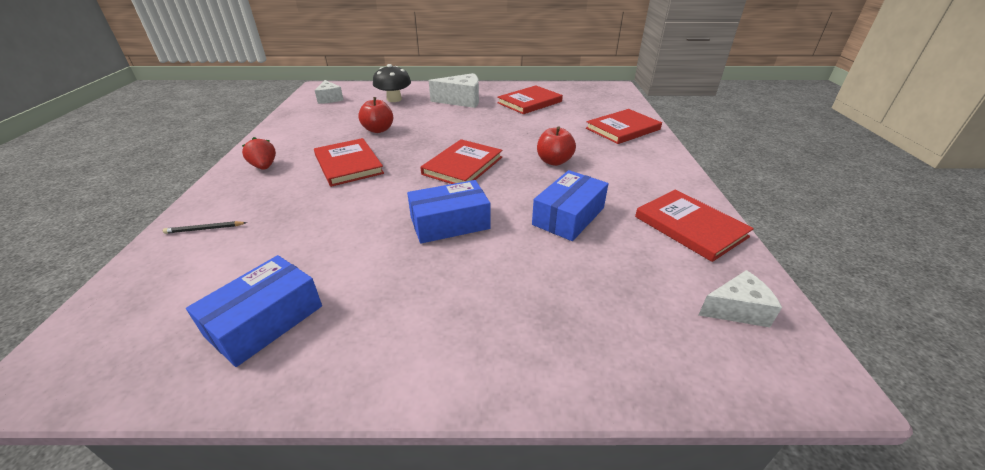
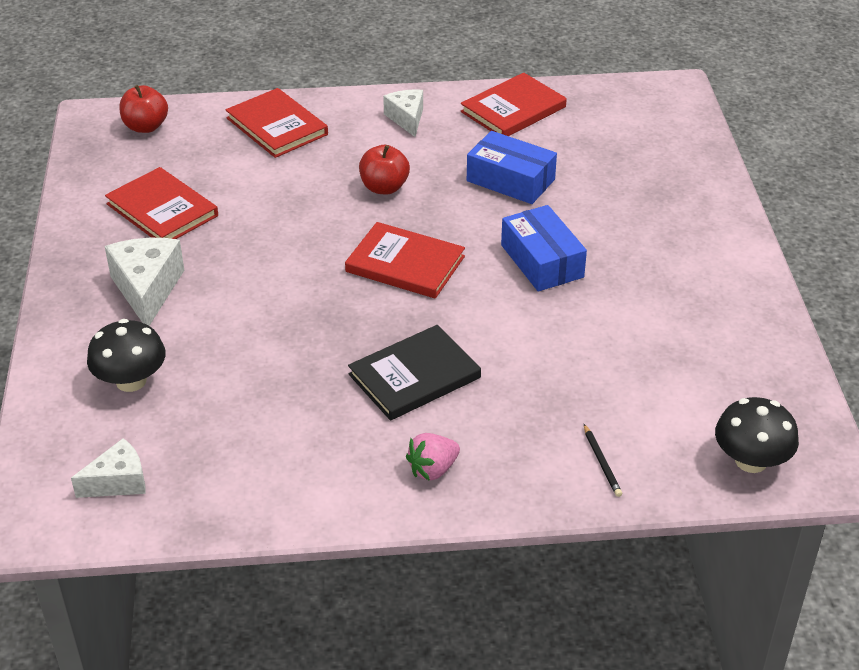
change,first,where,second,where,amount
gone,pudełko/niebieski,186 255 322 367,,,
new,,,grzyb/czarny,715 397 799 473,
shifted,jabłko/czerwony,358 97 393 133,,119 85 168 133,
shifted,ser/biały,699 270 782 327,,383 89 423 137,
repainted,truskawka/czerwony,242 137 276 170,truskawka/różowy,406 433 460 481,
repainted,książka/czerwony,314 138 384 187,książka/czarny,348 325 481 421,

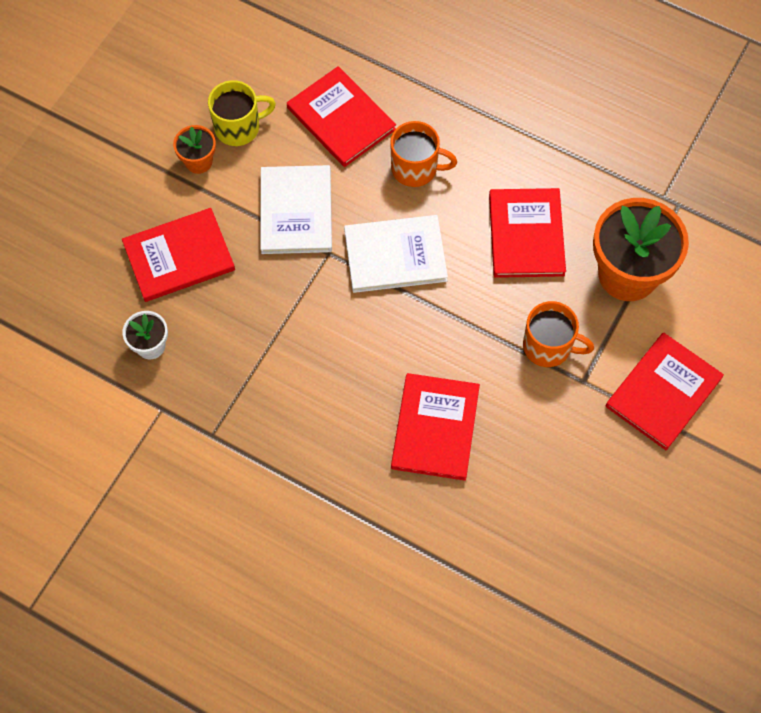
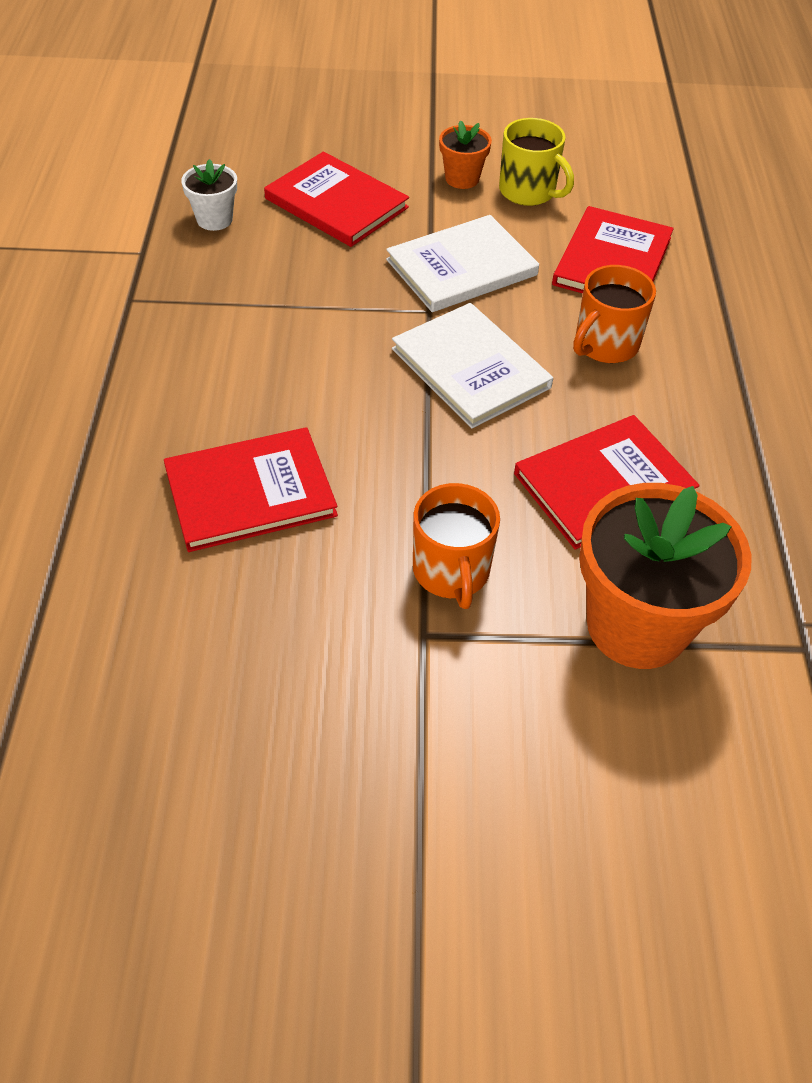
change,first,where,second,where,amount
gone,książka/czerwony,606 333 724 450,,,
rotated,kubek/pomarańczowy,390 121 457 187,,573 265 656 363,60 degrees clockwise

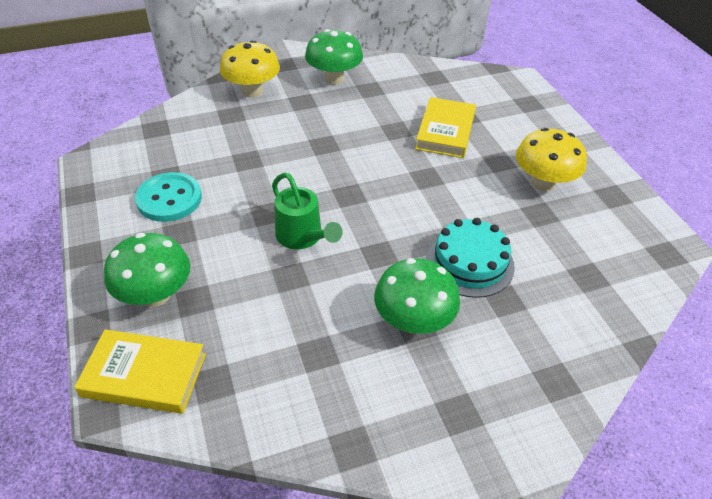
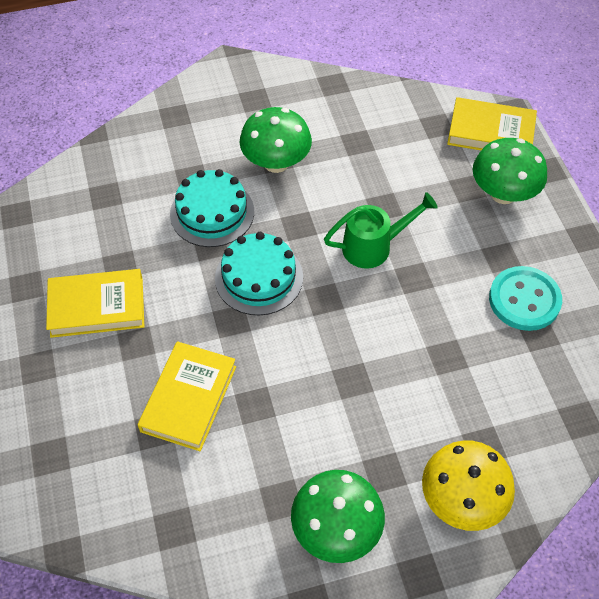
change,first,where,second,where,amount
new,,,tort/turkusowy,215 232 303 315,
swapped,grzyb/żółty,516 128 587 192,książka/żółty,46 269 145 338,
rotated,konewka/zielony,272 173 343 249,,324 192 438 268,105 degrees clockwise

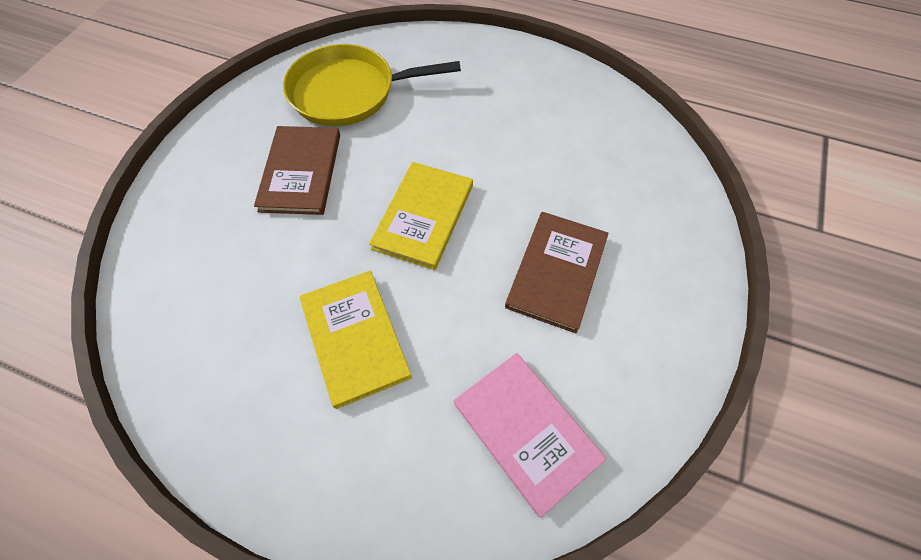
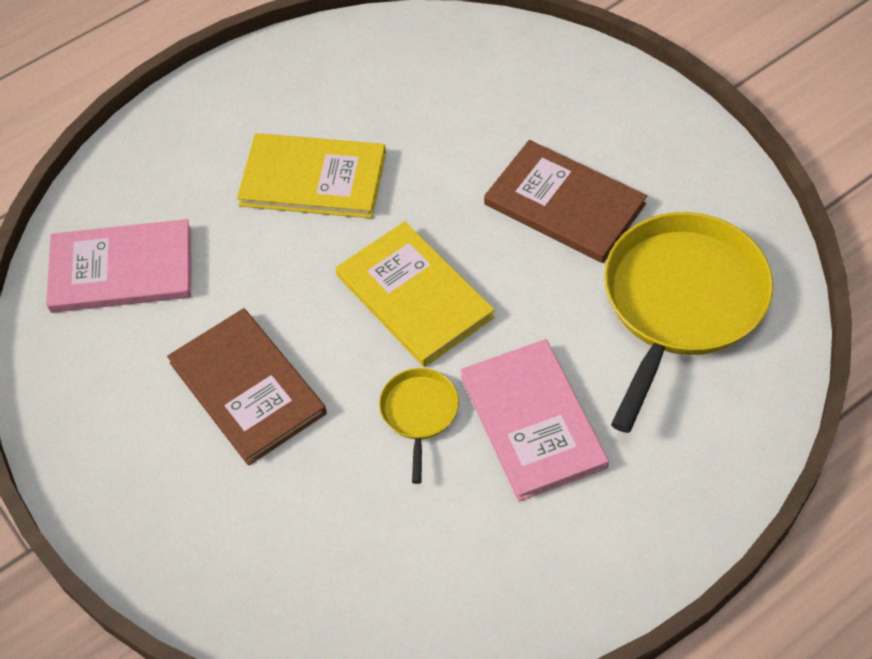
change,first,where,second,where,amount
new,,,patelnia/żółty,379 368 459 484,
new,,,książka/różowy,461 339 609 501,

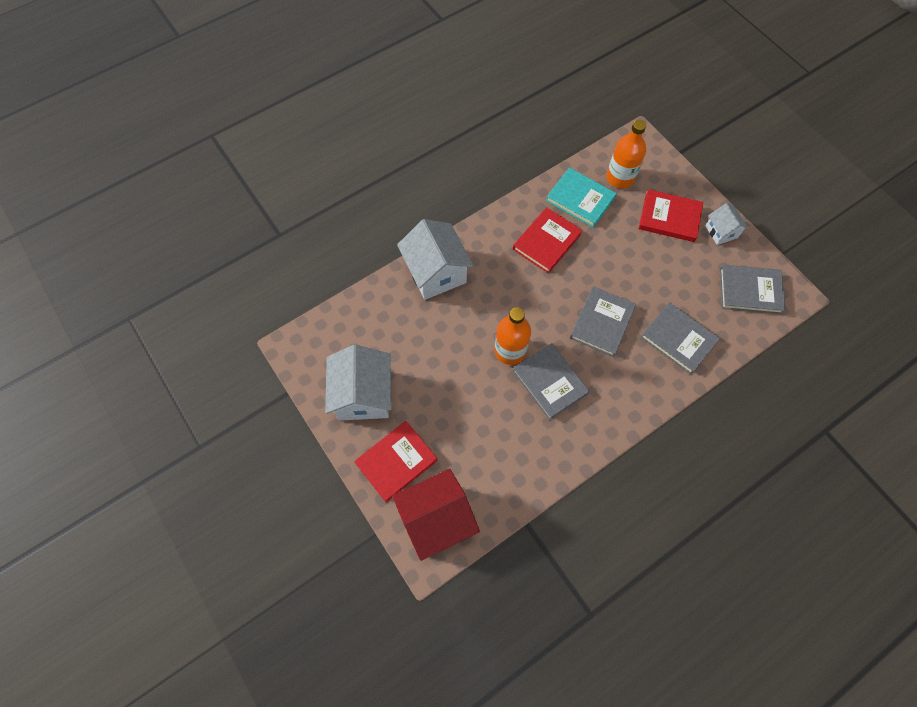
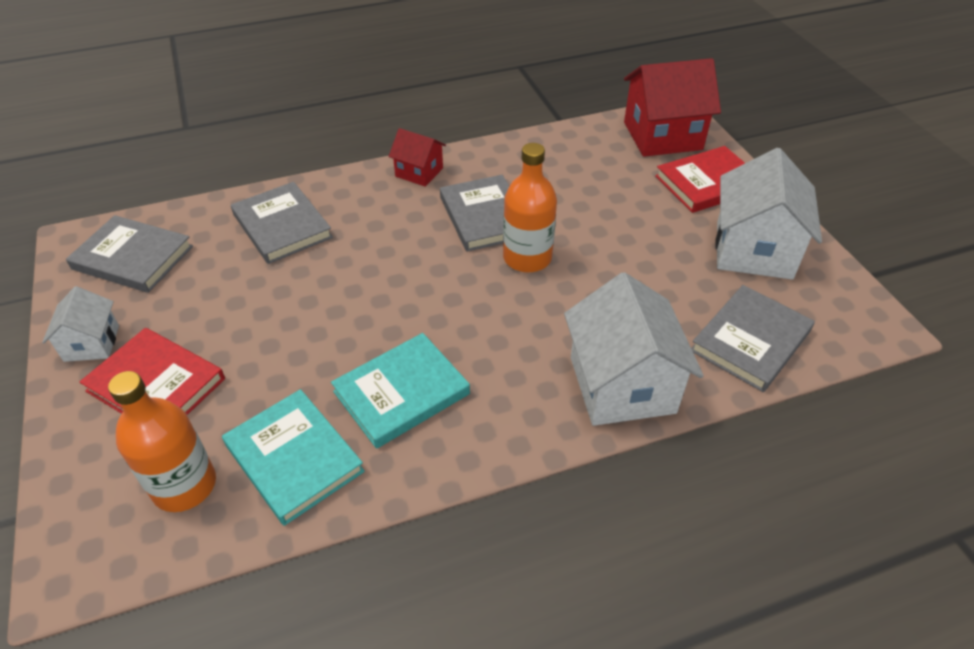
change,first,where,second,where,amount
new,,,domek/czerwony,389 128 446 187,
shifted,książka/szary,570 286 636 357,,691 285 815 392,
repainted,książka/czerwony,513 208 583 273,książka/turkusowy,331 333 470 449,

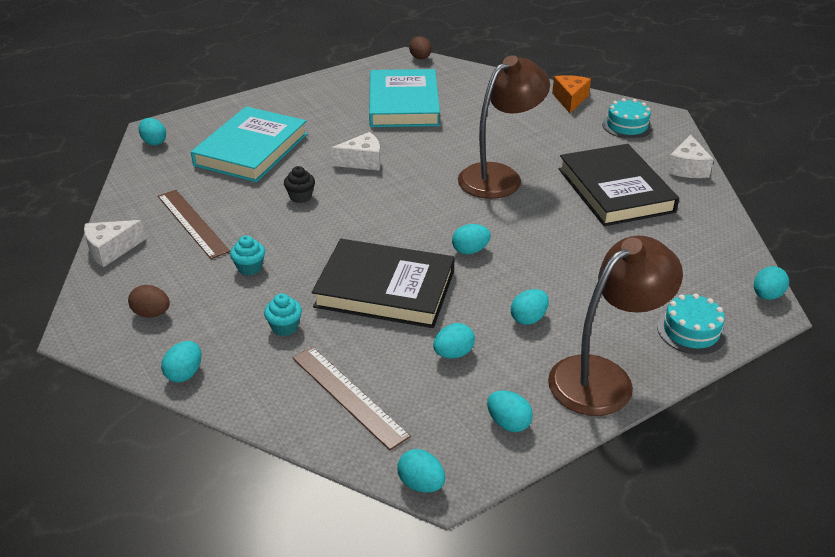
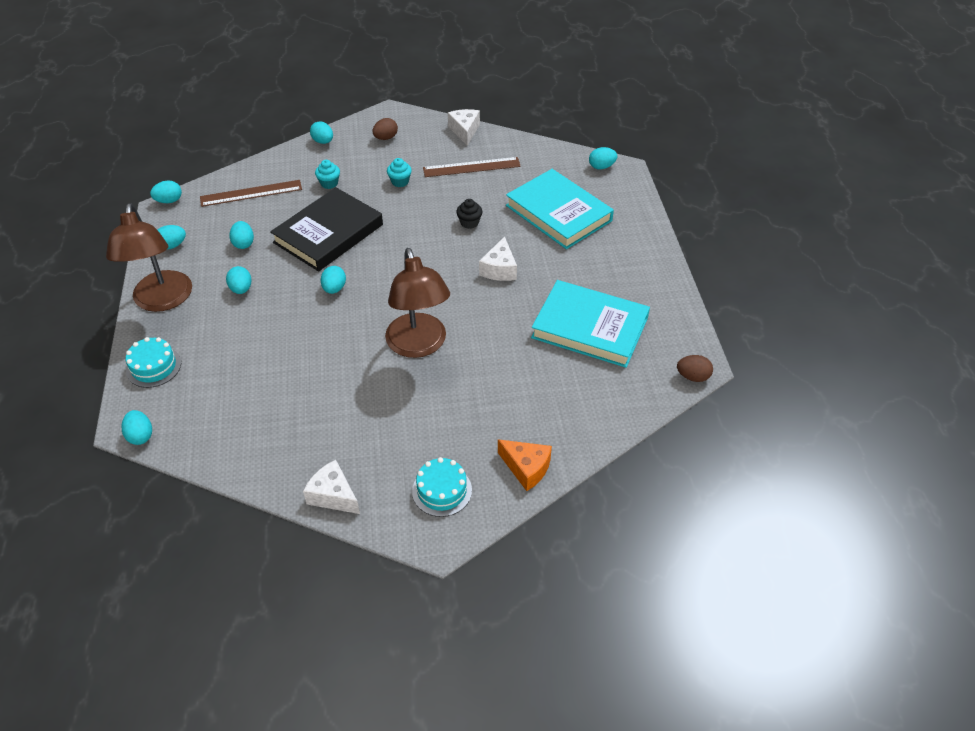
change,first,where,second,where,amount
gone,książka/czarny,559 144 679 226,,,

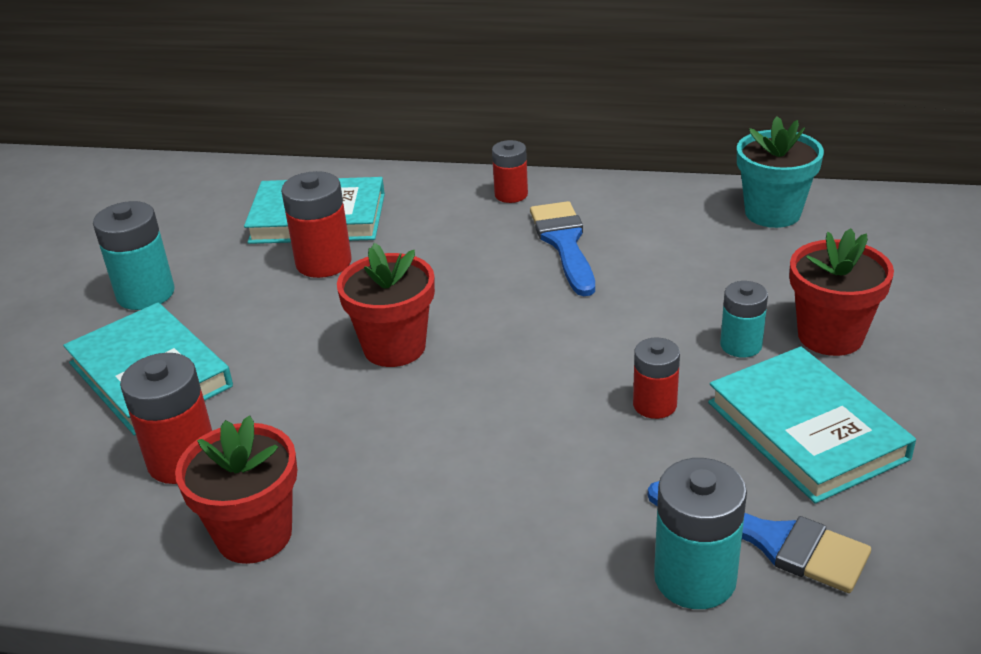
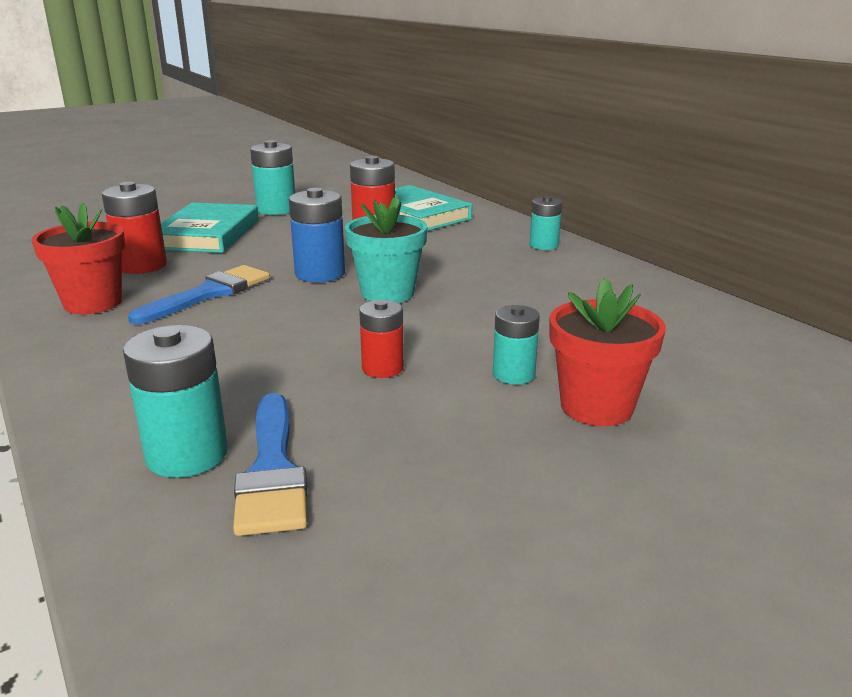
change,first,where,second,where,amount
gone,książka/turkusowy,708 347 916 504,,,
shifted,pędzel/niebieski,530 201 595 296,,128 265 270 324,
shifted,doniczka/turkusowy,737 116 824 228,,345 196 428 303,
swapped,doniczka/czerwony,337 243 435 367,bateria/niebieski,289 188 345 282,
repainted,bateria/czerwony,492 140 528 203,bateria/turkusowy,529 196 562 250,

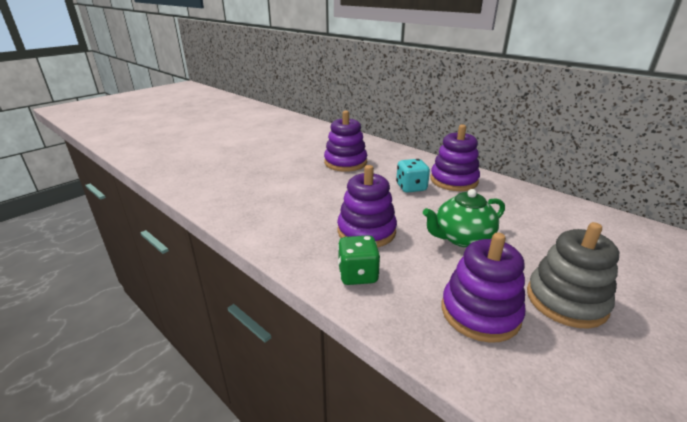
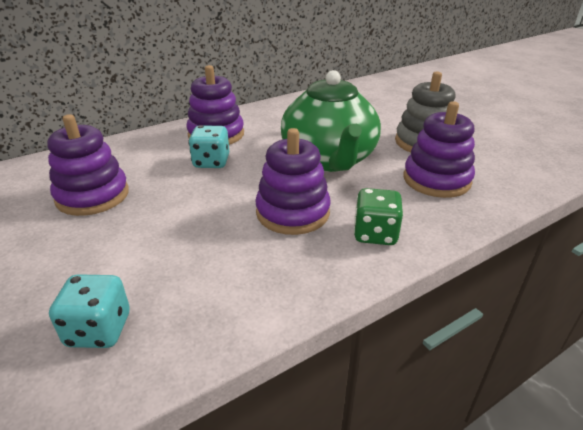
change,first,where,second,where,amount
new,,,kostka do gry/turkusowy,49 274 130 348,
scaled,imbryk/zielony,423 189 505 247,,281 70 381 172,x1.57

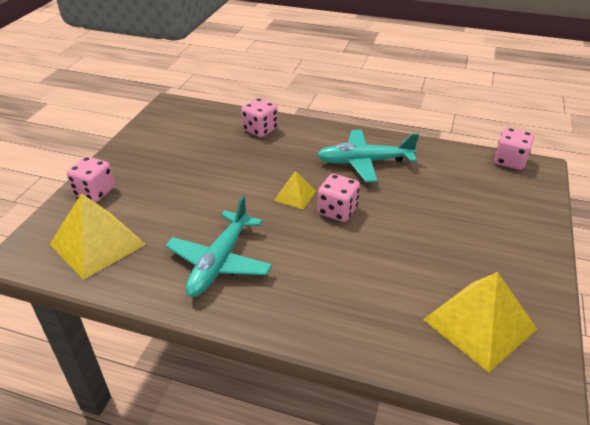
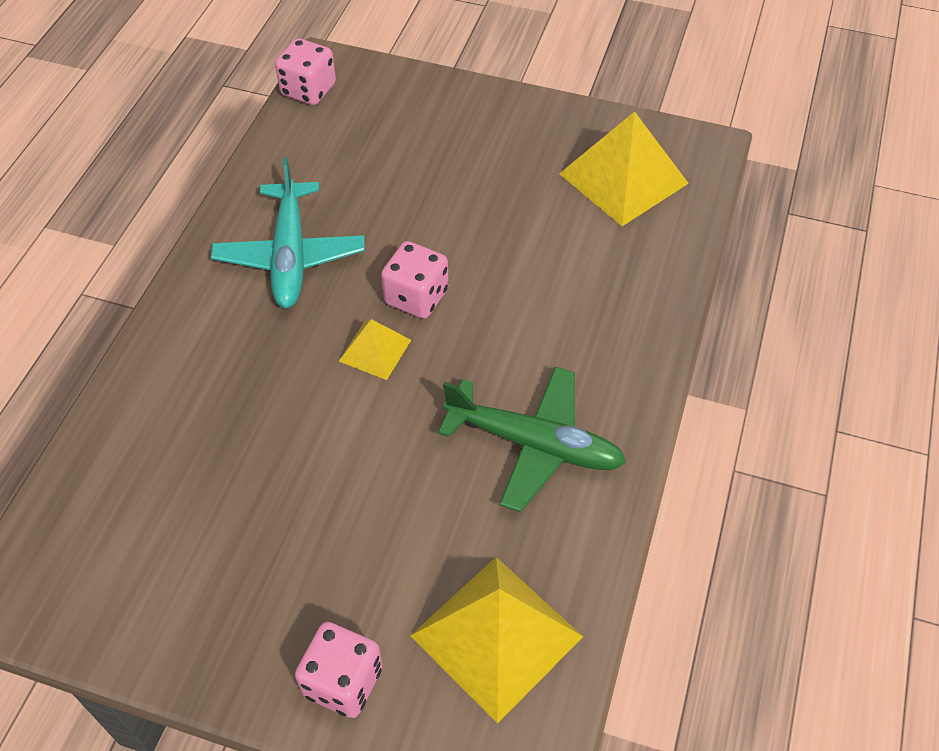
change,first,where,second,where,amount
gone,kostka do gry/różowy,241 98 278 137,,,
repainted,samolot/turkusowy,165 196 272 297,samolot/zielony,438 367 626 512,

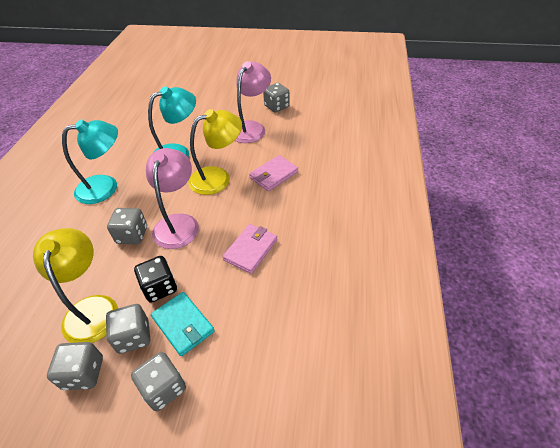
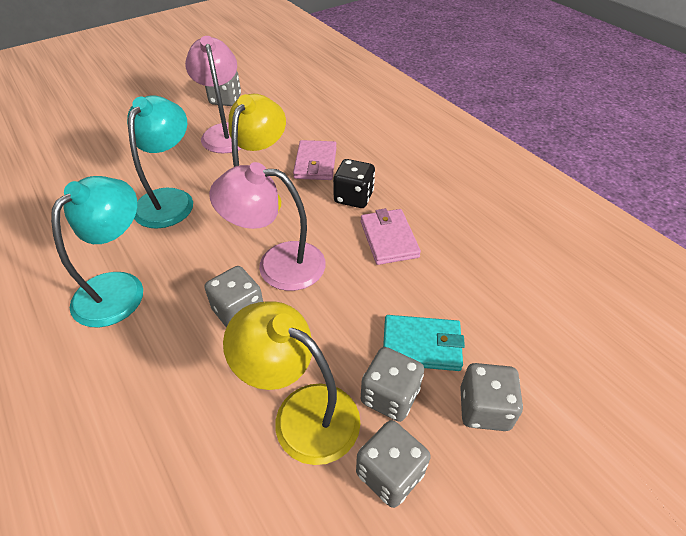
change,first,where,second,where,amount
shifted,kostka do gry/czarny,134 256 177 303,,333 159 375 208,
rotated,lampka/różowy,146 148 199 249,,209 162 326 291,45 degrees counterclockwise

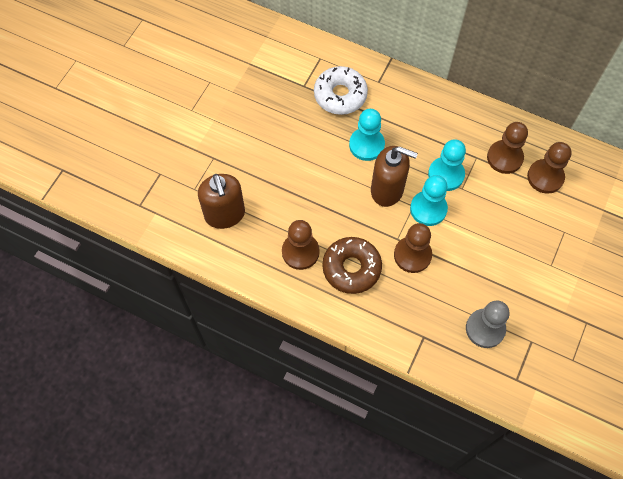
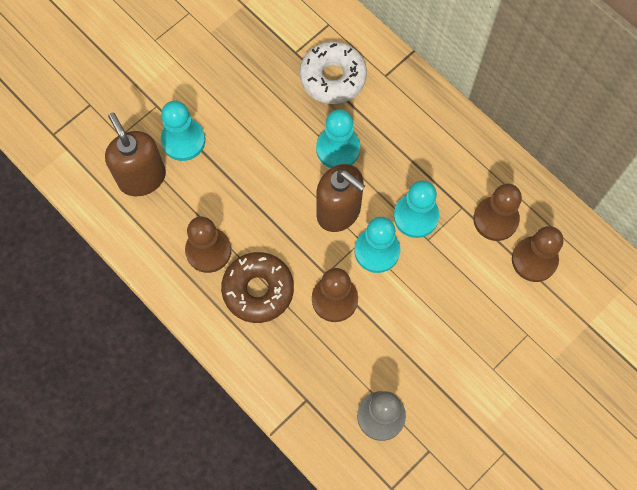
change,first,where,second,where,amount
new,,,pionek/turkusowy,161 101 205 161,
rotated,dozownik mydła/brązowy,198 174 245 229,,105 113 166 196,150 degrees clockwise

